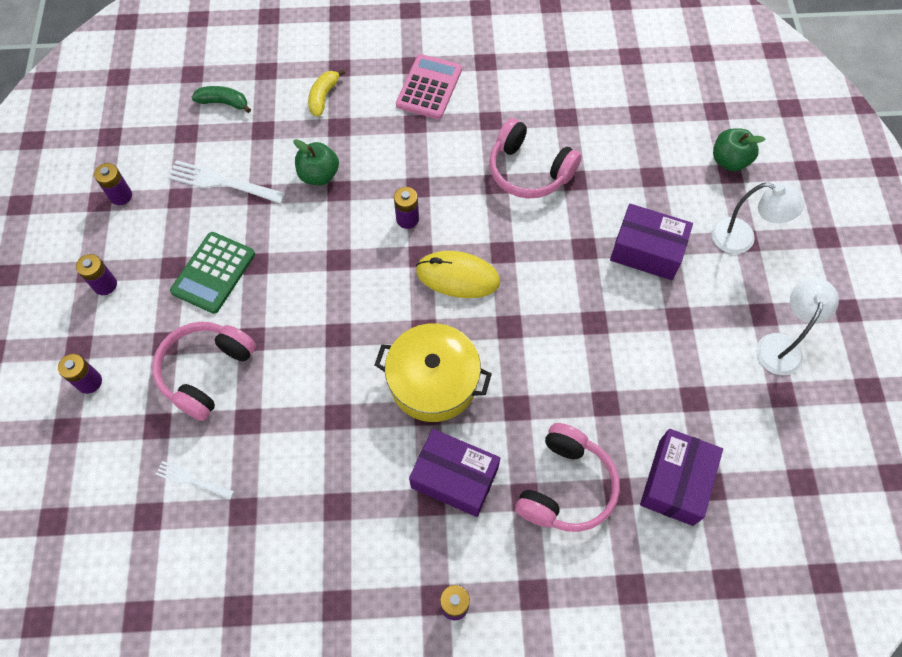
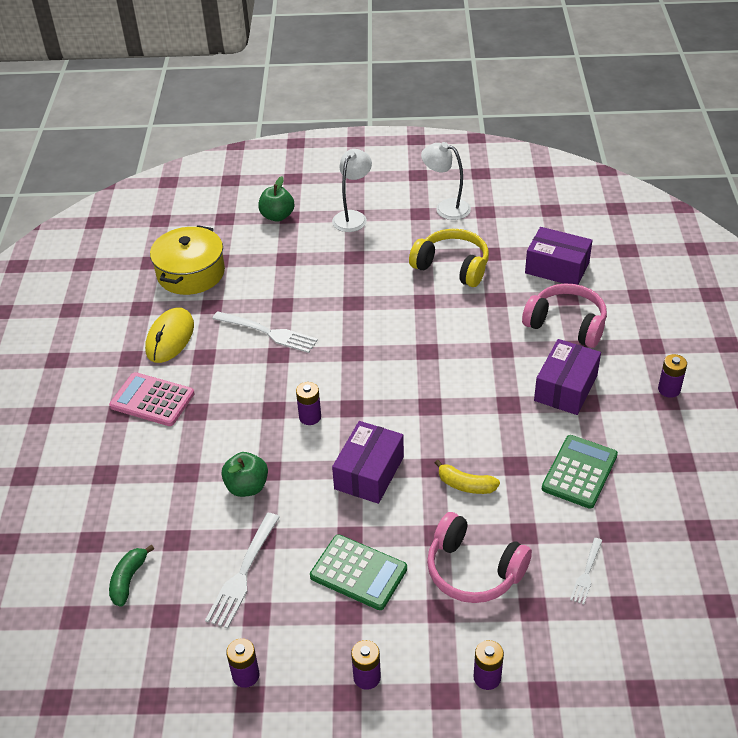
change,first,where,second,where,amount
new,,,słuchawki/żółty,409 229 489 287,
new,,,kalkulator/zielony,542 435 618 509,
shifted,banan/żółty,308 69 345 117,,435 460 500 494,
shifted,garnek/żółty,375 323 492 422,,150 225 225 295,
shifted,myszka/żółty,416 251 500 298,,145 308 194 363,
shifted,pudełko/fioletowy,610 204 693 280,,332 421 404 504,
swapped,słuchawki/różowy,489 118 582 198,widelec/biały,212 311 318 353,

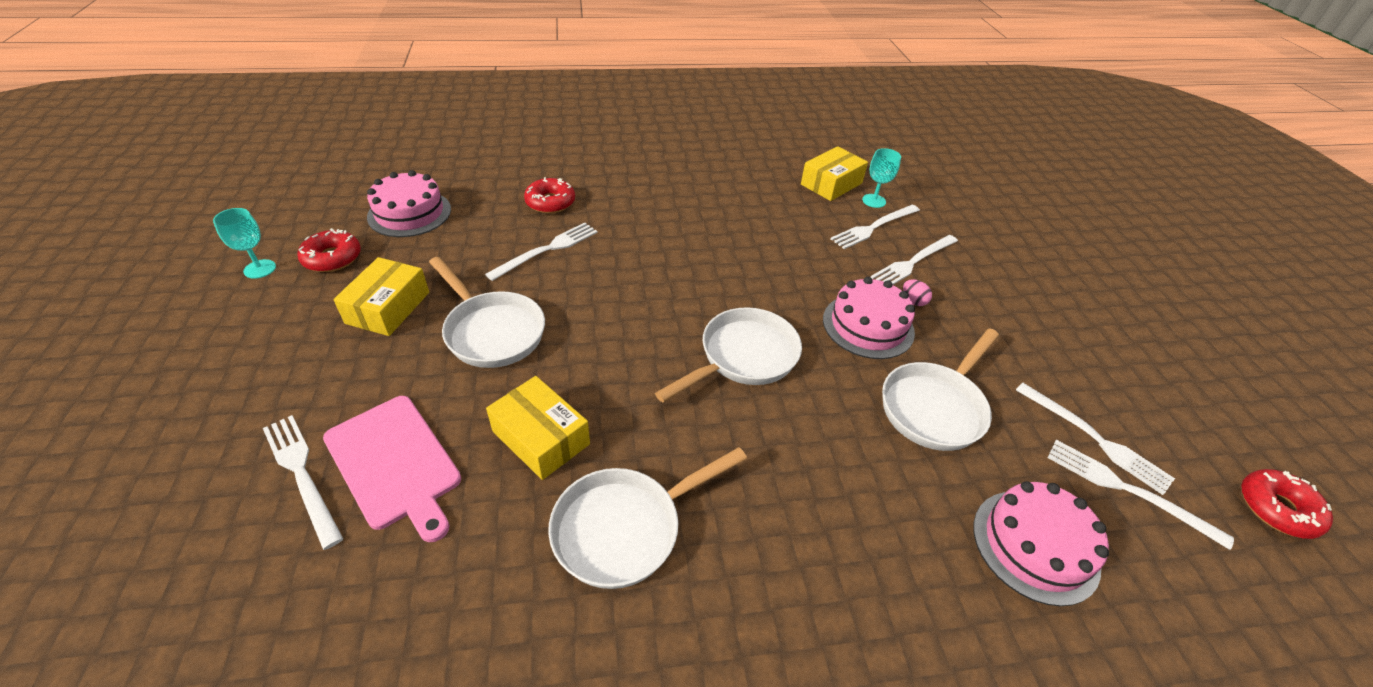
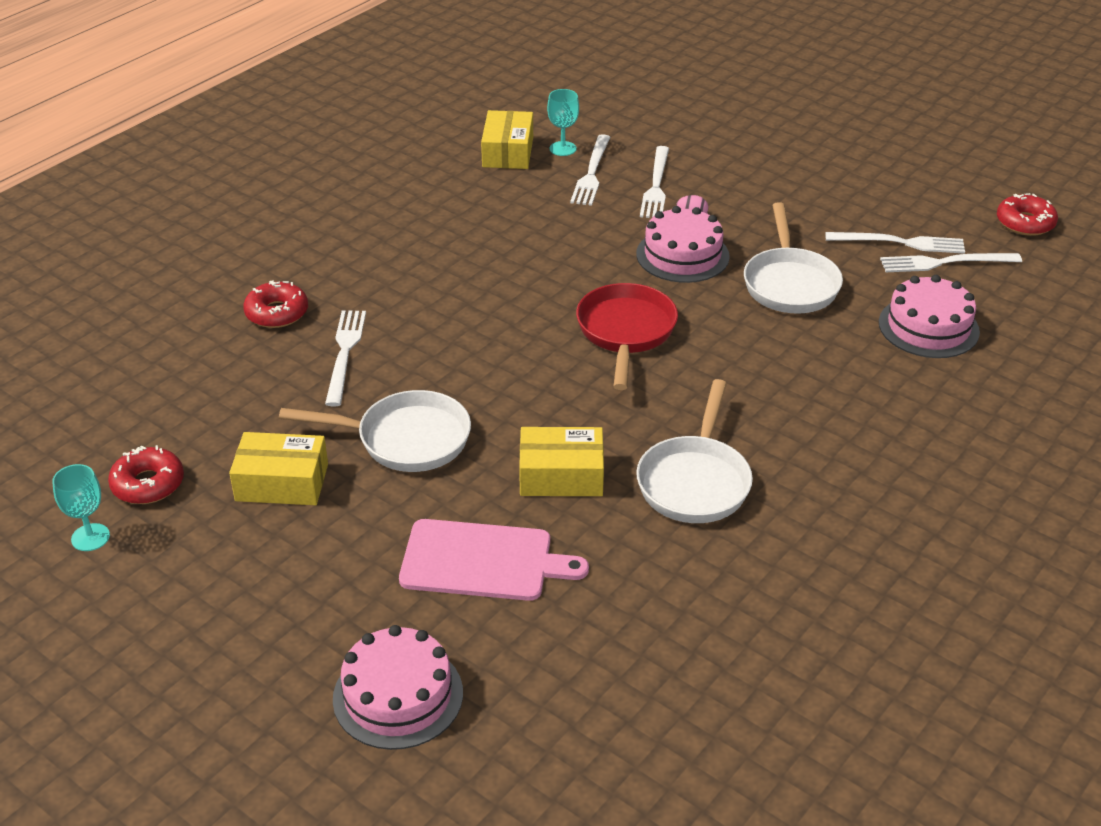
change,first,where,second,where,amount
gone,widelec/biały,263 415 343 550,,,
shifted,tort/różowy,367 170 451 237,,333 625 463 750,
repainted,patelnia/biały,655 307 802 402,patelnia/czerwony,576 283 678 390,
rotated,pudełko/żółty,333 257 429 336,,229 432 328 505,60 degrees counterclockwise

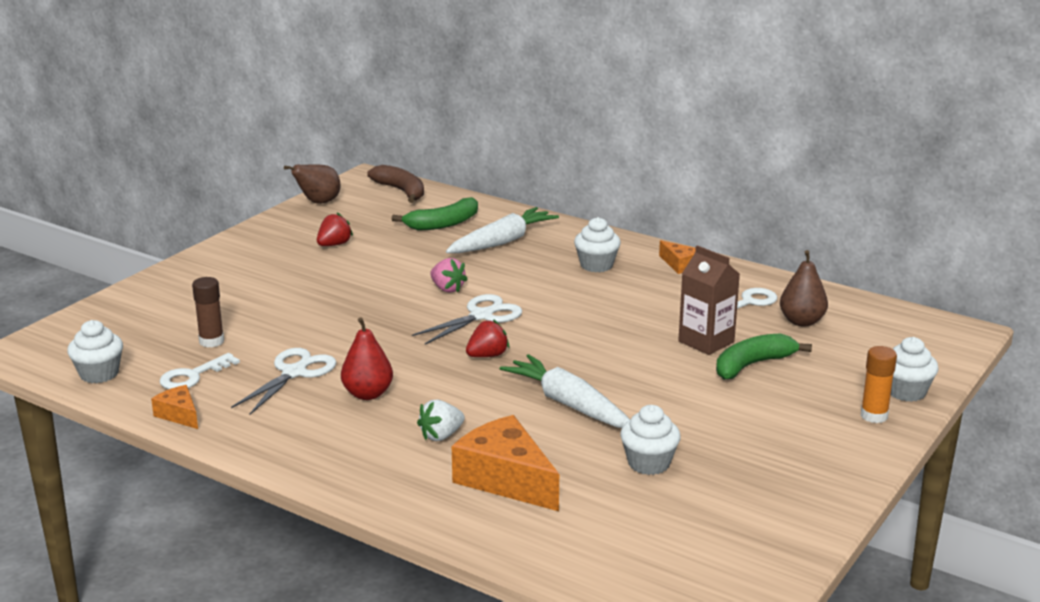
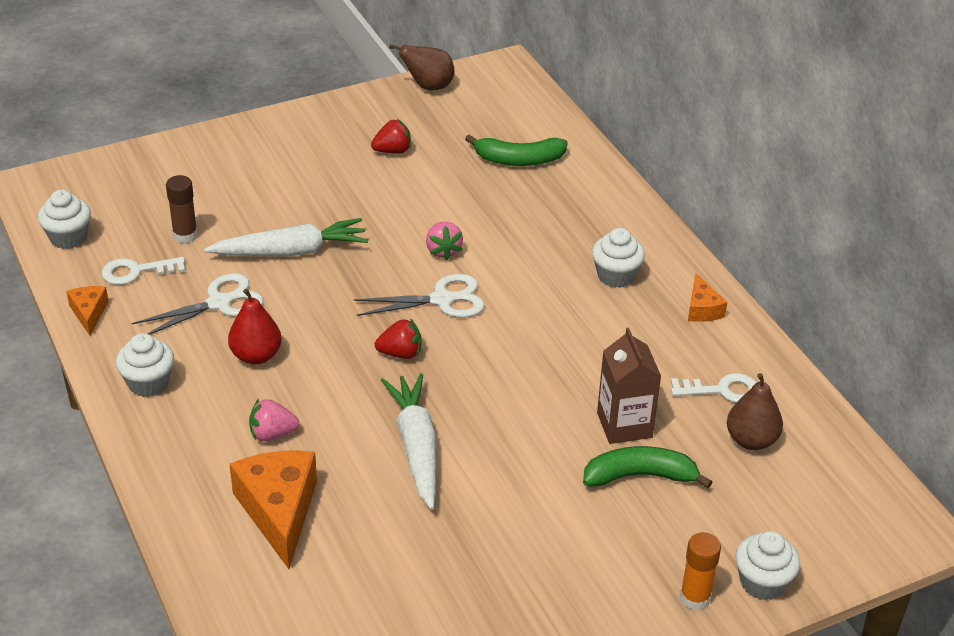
change,first,where,second,where,amount
gone,banan/brązowy,367 165 424 203,,,
shifted,marchewka/biały,446 207 559 253,,204 218 368 257,
shifted,muffinka/biały,620 405 681 475,,116 333 174 397,
repainted,truskawka/biały,417 399 465 441,truskawka/różowy,249 399 299 441,

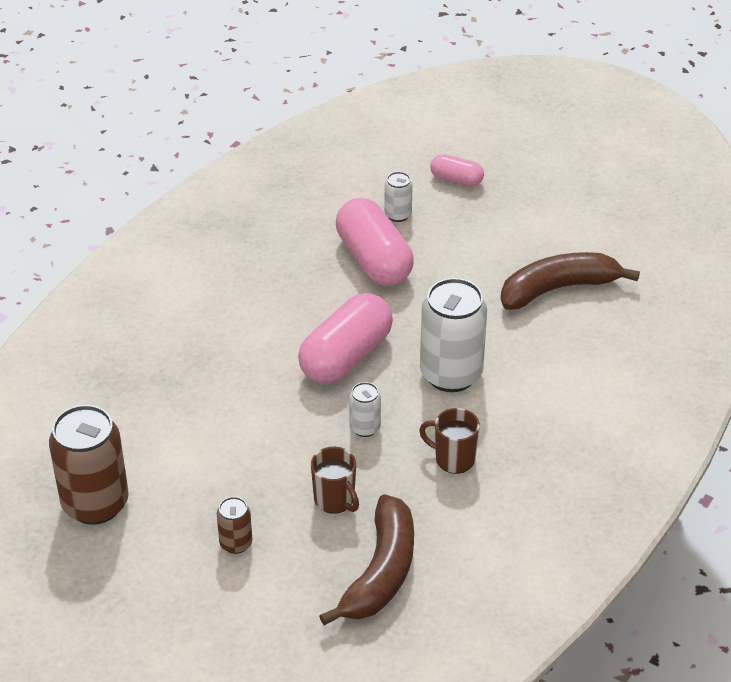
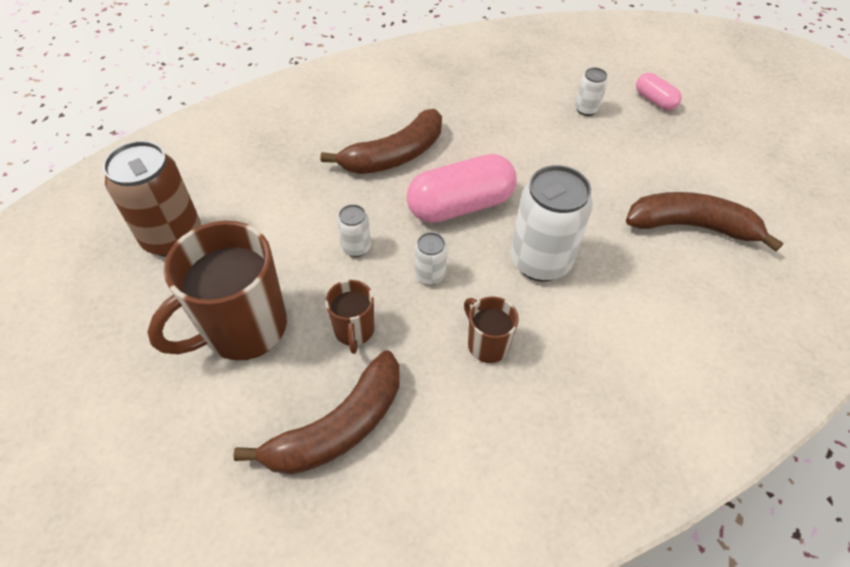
change,first,where,second,where,amount
gone,kapsułka/różowy,336 198 414 286,,,
new,,,banan/brązowy,320 109 442 174,
new,,,puszka/biały,337 204 371 257,
swapped,puszka/brązowy,217 497 252 554,kubek/brązowy,147 221 287 360,

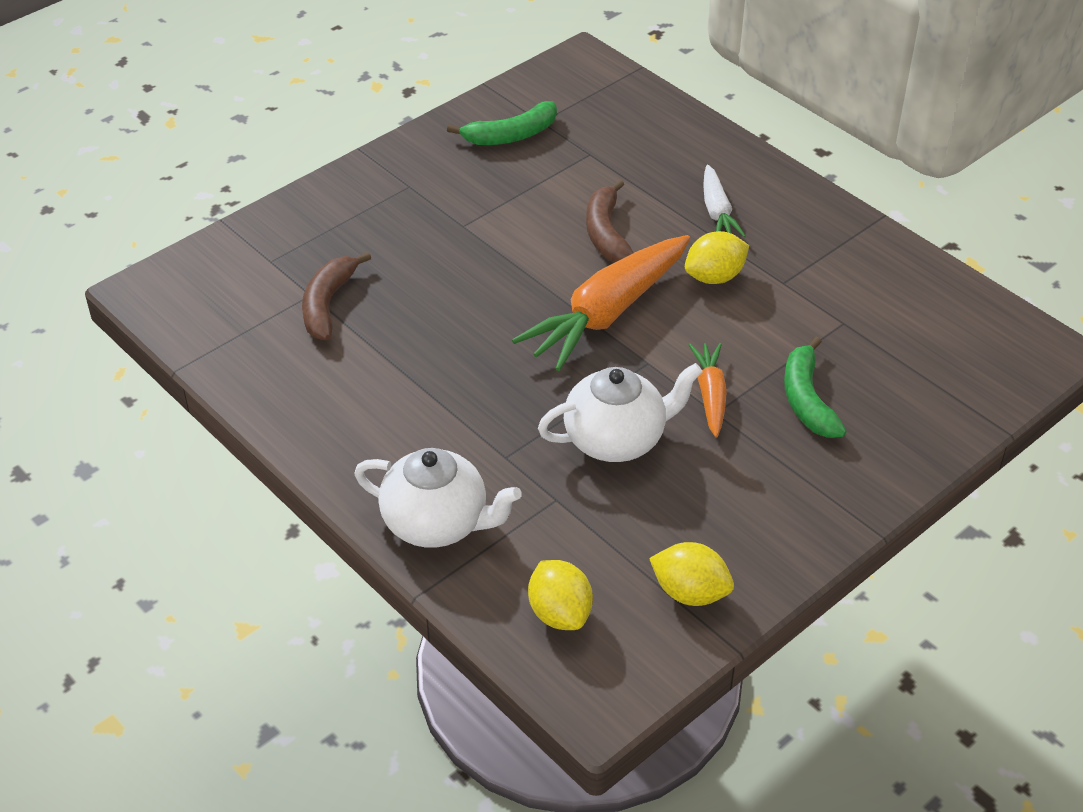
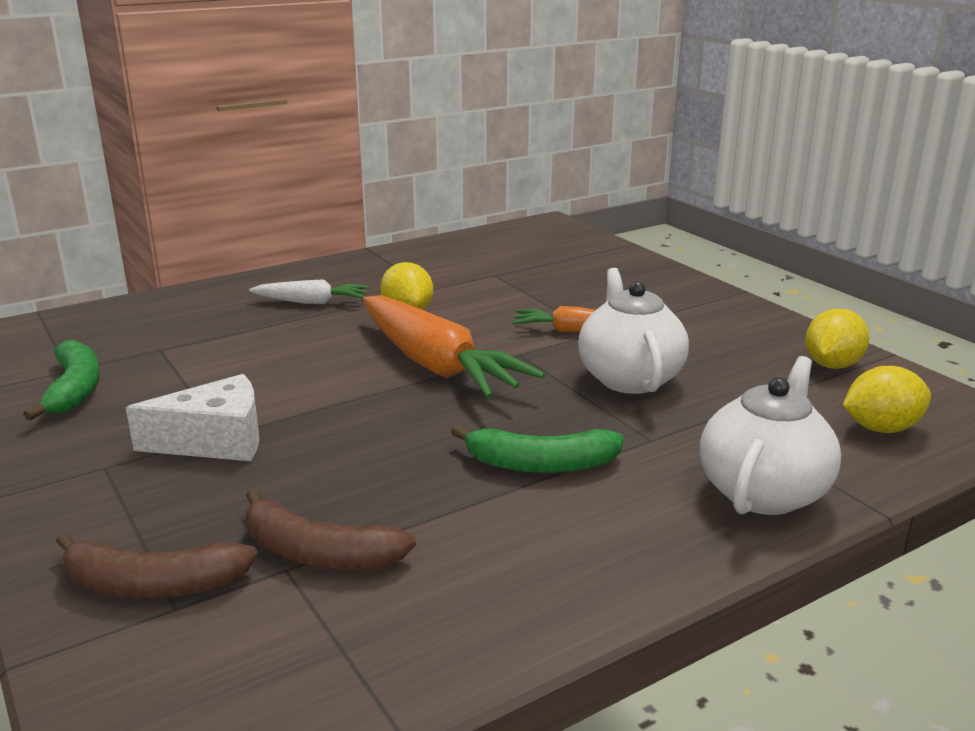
change,first,where,second,where,amount
new,,,ser/biały,126 374 259 461,
shifted,banan/brązowy,586 179 633 262,,56 532 258 598,
shifted,banan/zielony,784 336 847 438,,451 425 624 473,

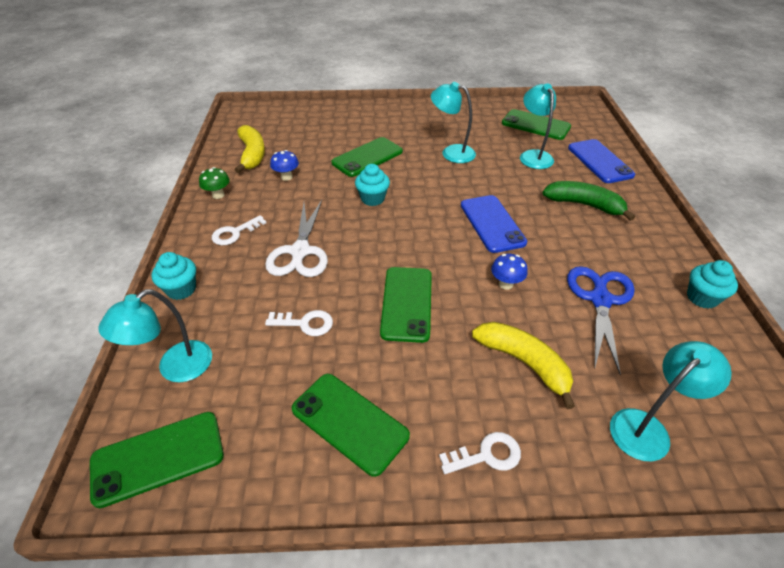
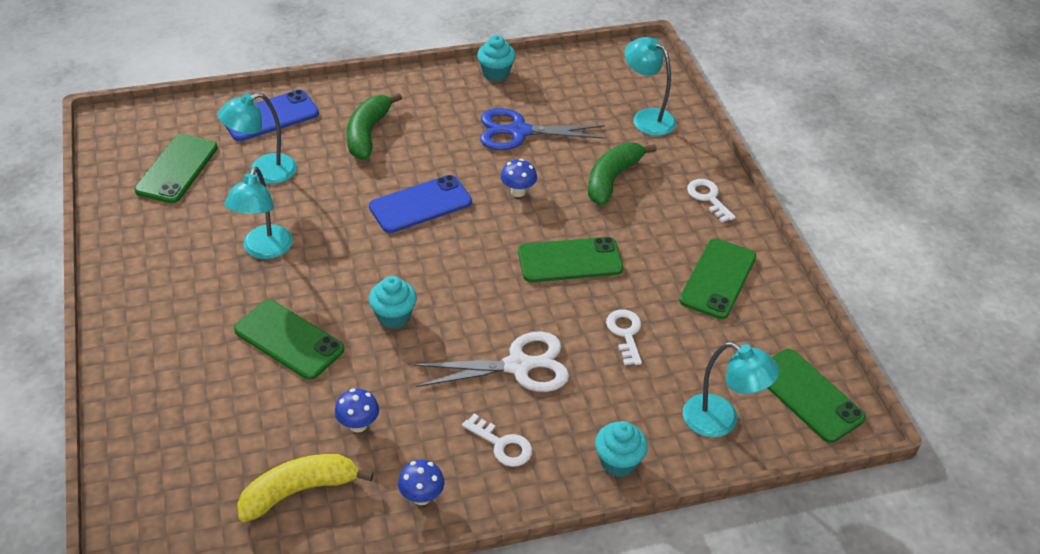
change,first,where,second,where,amount
repainted,grzyb/zielony,199 167 230 199,grzyb/niebieski,398 460 444 505,
repainted,banan/żółty,472 322 575 409,banan/zielony,588 143 657 206,

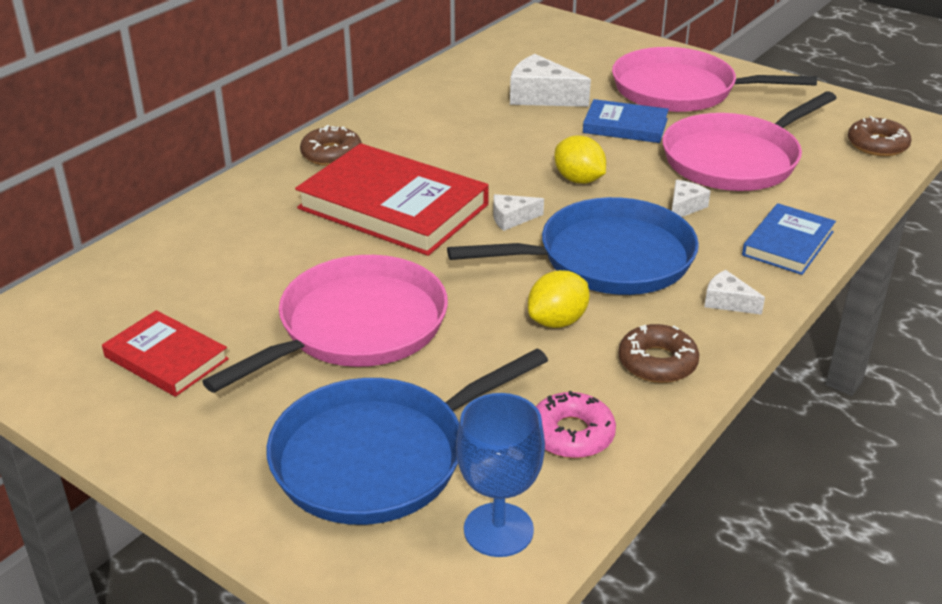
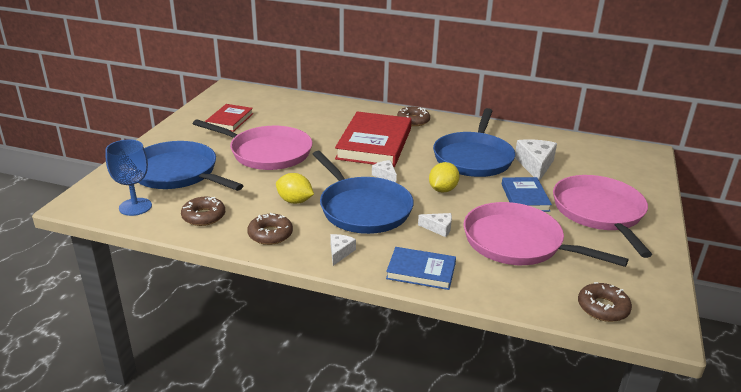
change,first,where,second,where,amount
new,,,patelnia/niebieski,433 108 515 177,
repainted,donut/różowy,536 391 616 458,donut/brązowy,181 197 225 226,

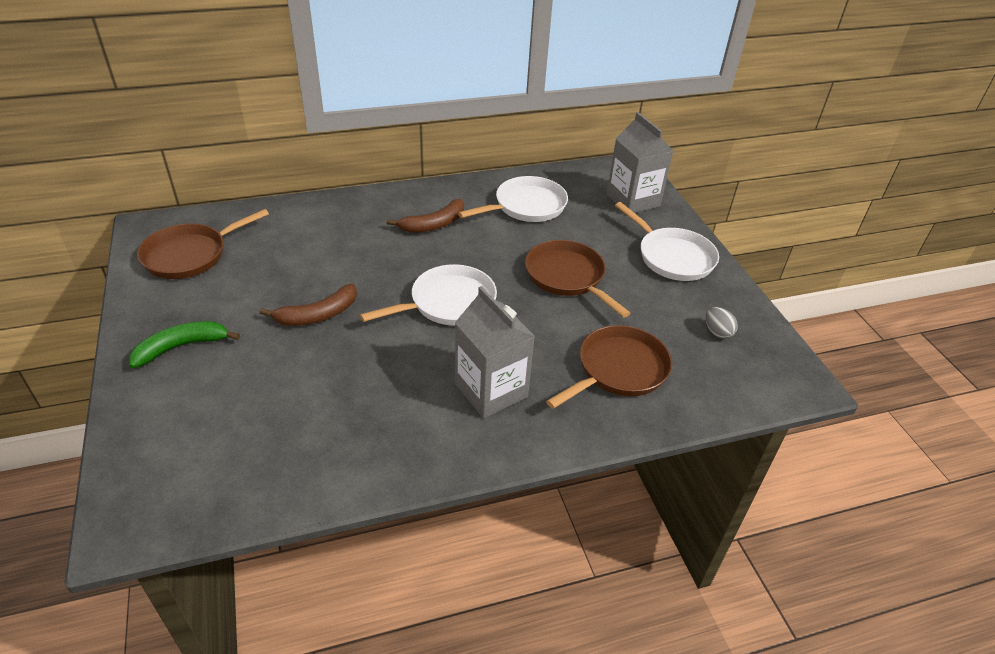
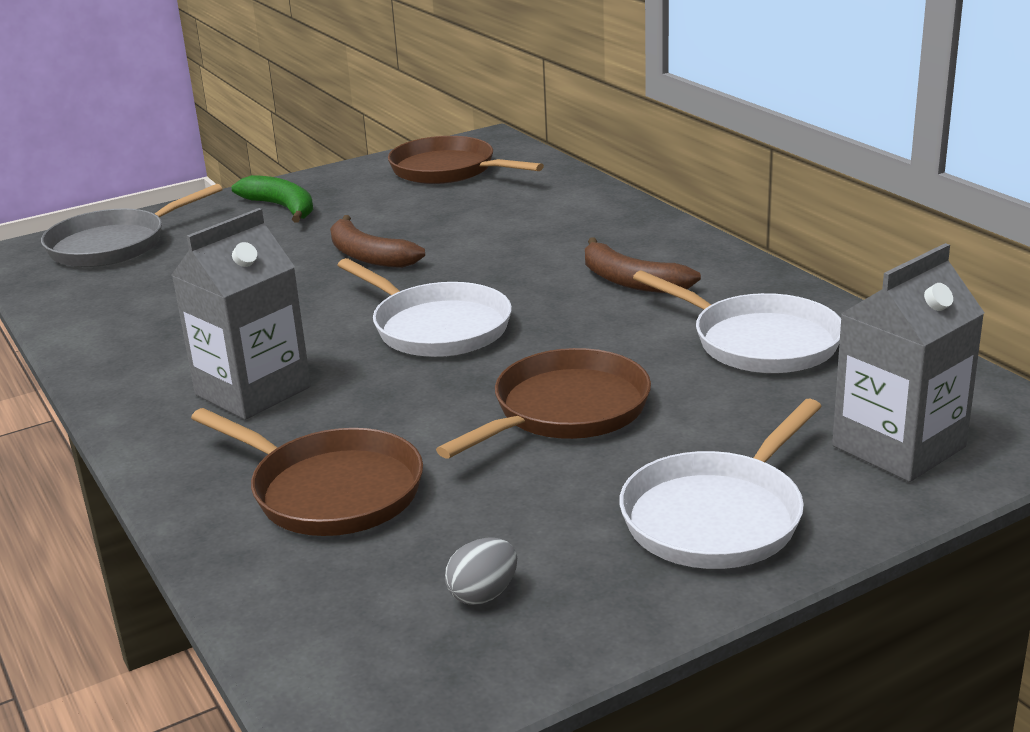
change,first,where,second,where,amount
new,,,patelnia/szary,41 184 222 267,

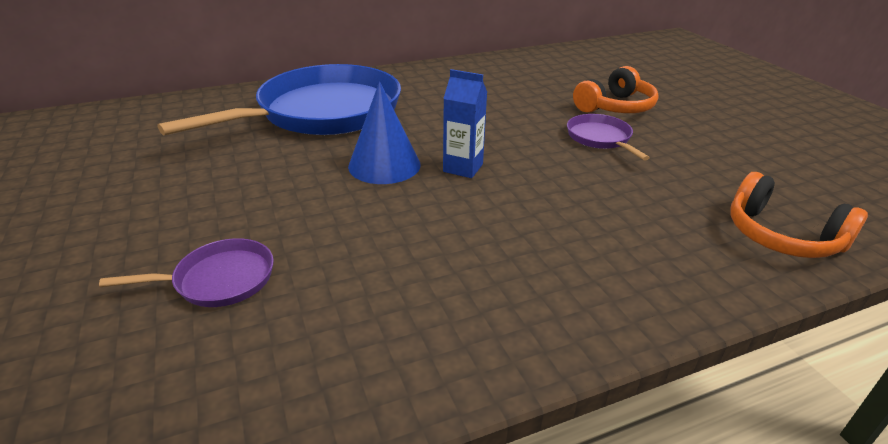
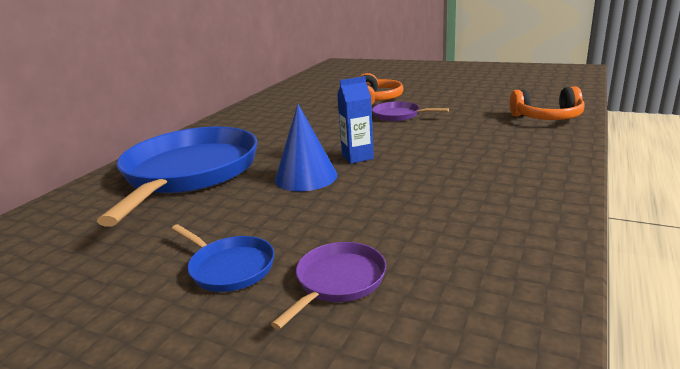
change,first,where,second,where,amount
new,,,patelnia/niebieski,171 224 274 292,

